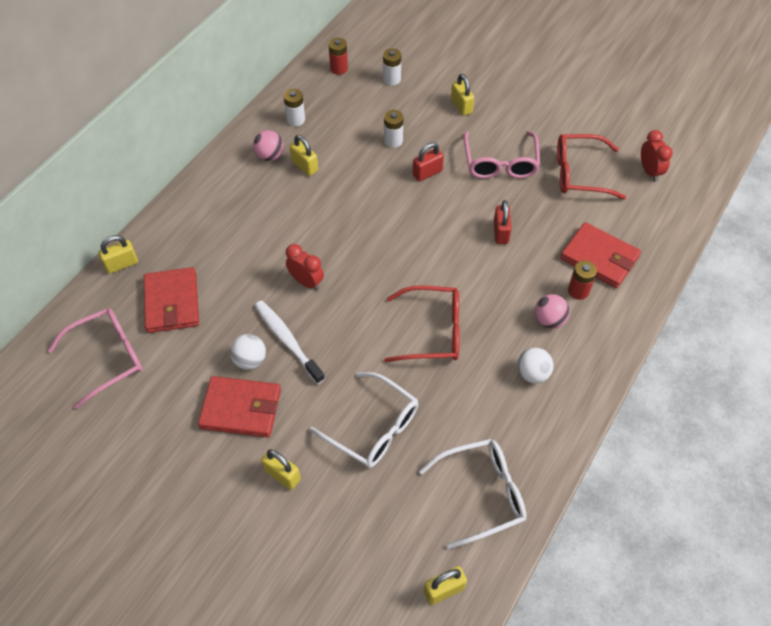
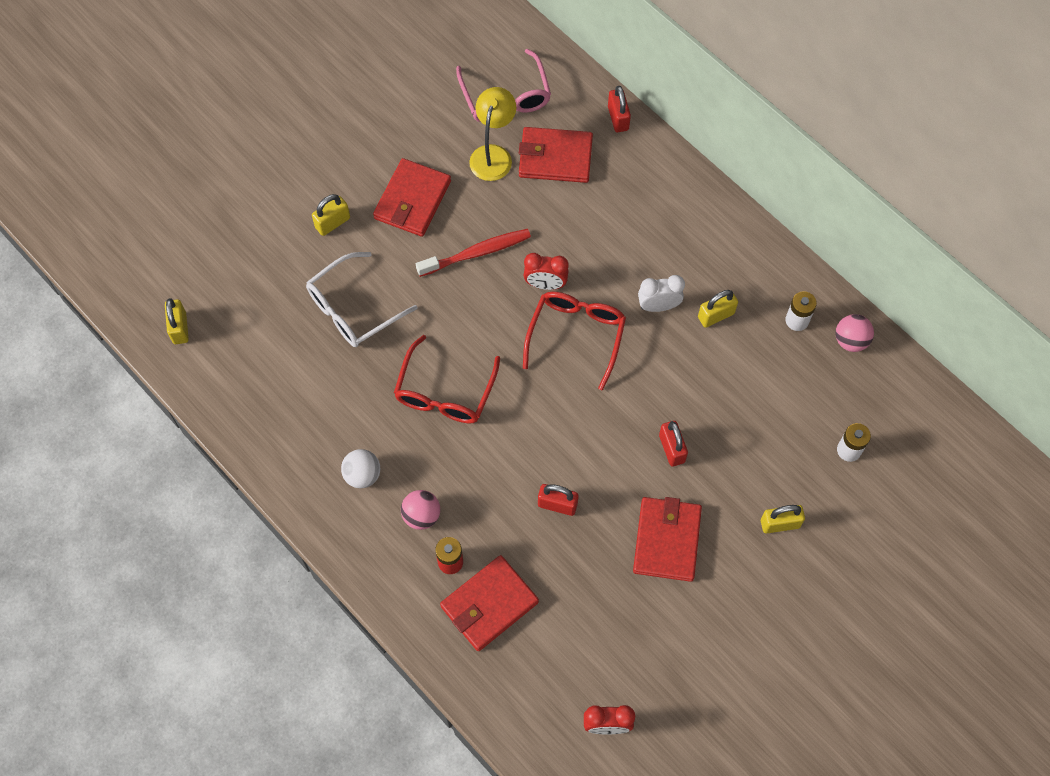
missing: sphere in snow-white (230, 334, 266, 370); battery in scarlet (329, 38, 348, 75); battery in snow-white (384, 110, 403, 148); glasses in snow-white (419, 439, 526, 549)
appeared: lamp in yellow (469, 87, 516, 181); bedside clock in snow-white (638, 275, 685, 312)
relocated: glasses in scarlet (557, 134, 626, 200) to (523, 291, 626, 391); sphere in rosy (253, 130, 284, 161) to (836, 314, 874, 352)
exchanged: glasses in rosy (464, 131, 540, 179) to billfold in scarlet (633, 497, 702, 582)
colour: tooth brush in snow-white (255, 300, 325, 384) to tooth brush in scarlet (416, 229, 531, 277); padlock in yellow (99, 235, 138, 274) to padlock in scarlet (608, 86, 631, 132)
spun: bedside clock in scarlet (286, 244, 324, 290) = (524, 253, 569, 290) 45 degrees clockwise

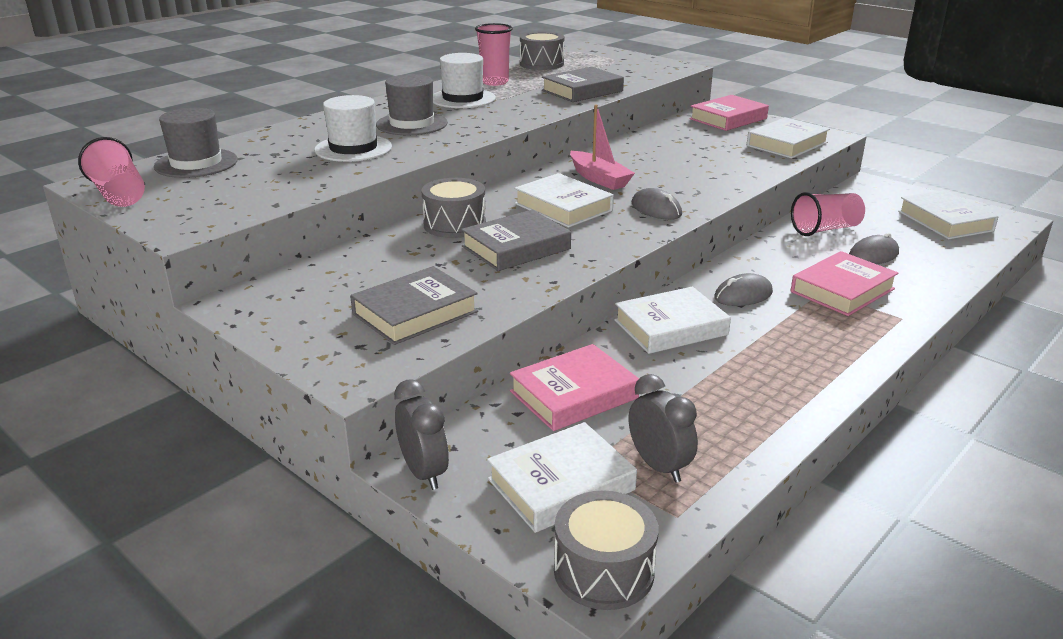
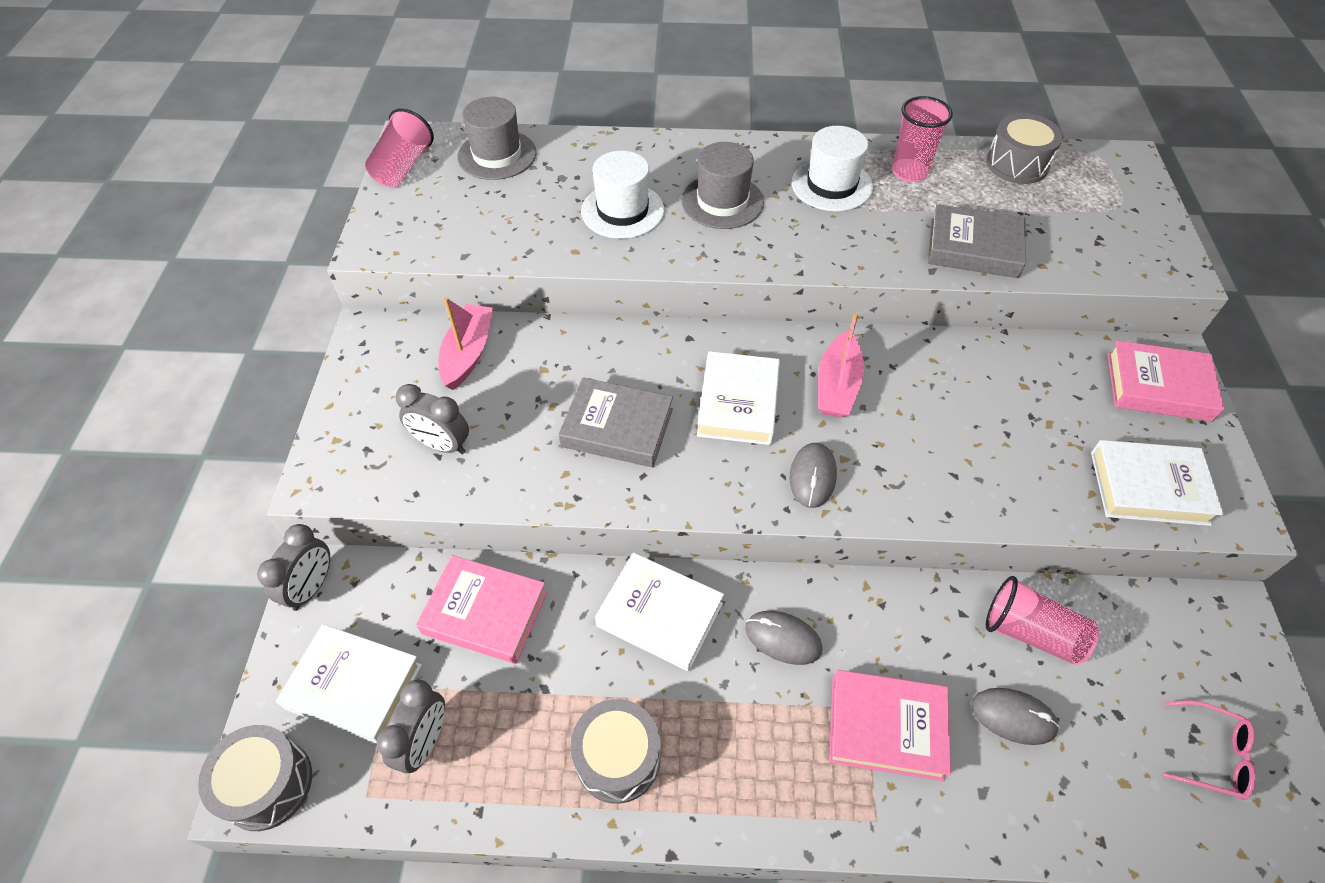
appeared: boat in rosy (438, 297, 493, 390)
relocated: drum in gray (422, 178, 486, 238) to (570, 699, 660, 804)
exchanged: hardback in gray (350, 266, 478, 345) to bedside clock in gray (396, 384, 469, 454); hardback in snow-white (898, 190, 999, 240) to glasses in rosy (1164, 700, 1256, 800)

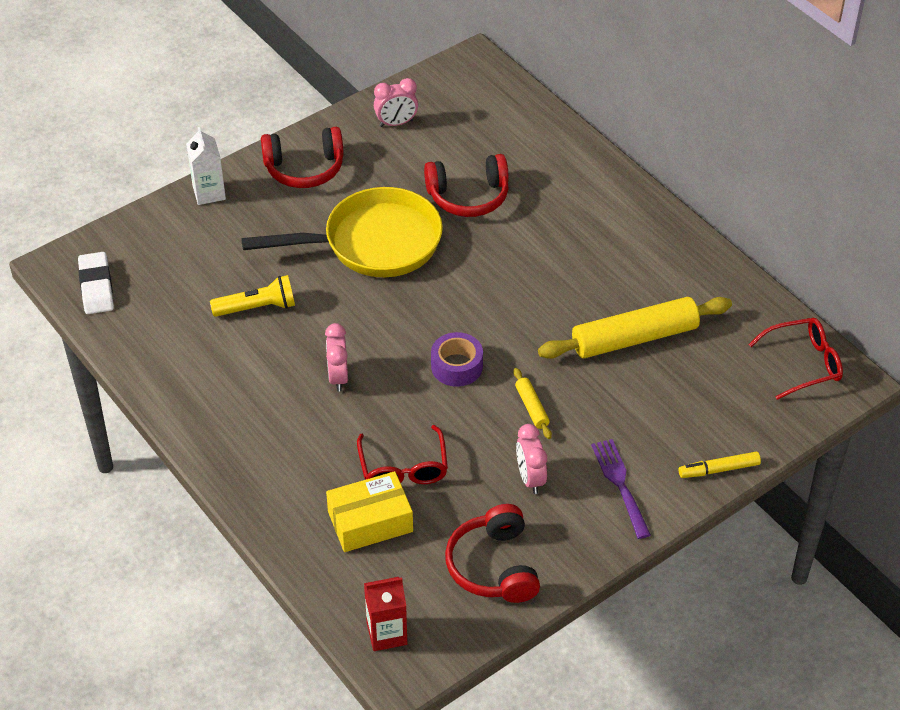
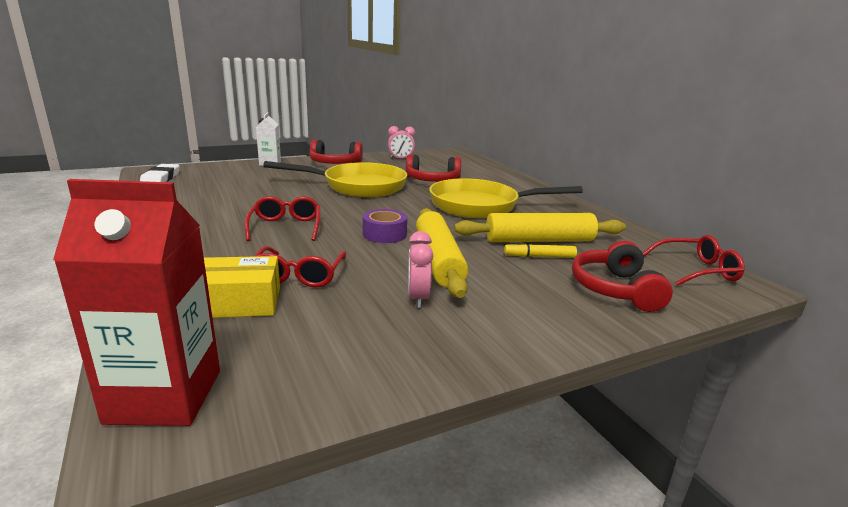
missing: torch in yellow (210, 275, 295, 317); dinner fork in purple (591, 439, 651, 539)
appeared: pan in yellow (429, 178, 583, 218)
relocated: marker in yellow (679, 451, 761, 478) to (504, 242, 577, 258); over-ear headphones in scarlet (445, 504, 540, 603) to (572, 241, 673, 312)
exchanged: bedside clock in rosy (325, 323, 348, 392) to glasses in scarlet (245, 196, 320, 241)
size: milk carton in scarlet (364, 577, 407, 651) = (53, 179, 220, 426) x1.74; pastry roller in yellow (513, 368, 552, 439) = (416, 208, 468, 298) x2.26

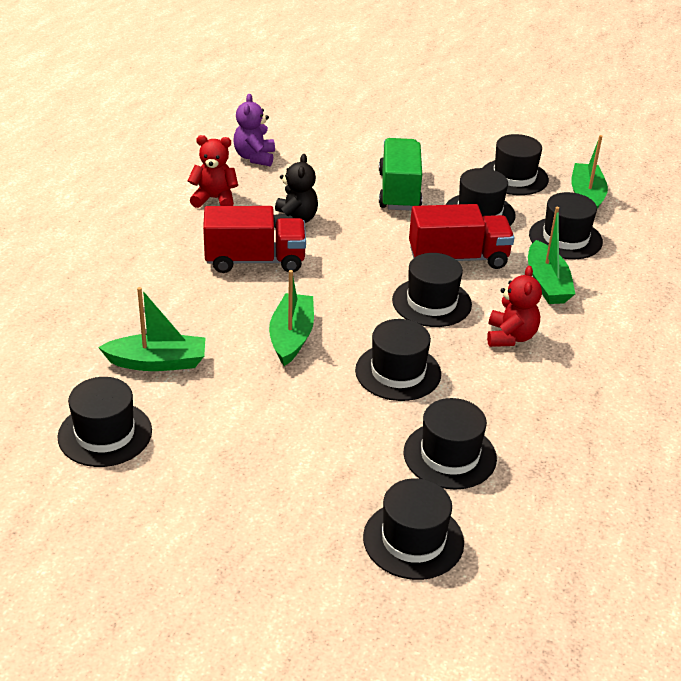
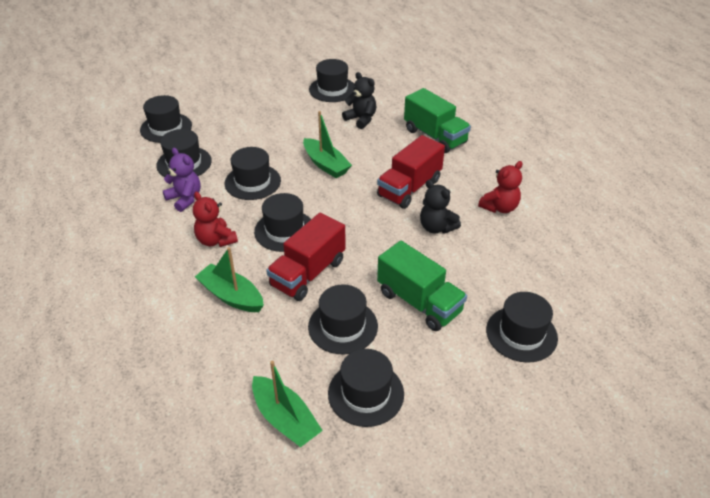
appeared: truck in green (404, 88, 471, 153)
relocated: teddy bear in purple (233, 94, 275, 166) to (163, 148, 201, 212); hat in black (529, 192, 603, 259) to (486, 292, 558, 363)
exchanged: boat in green (98, 287, 206, 371) to teddy bear in black (342, 72, 376, 129)

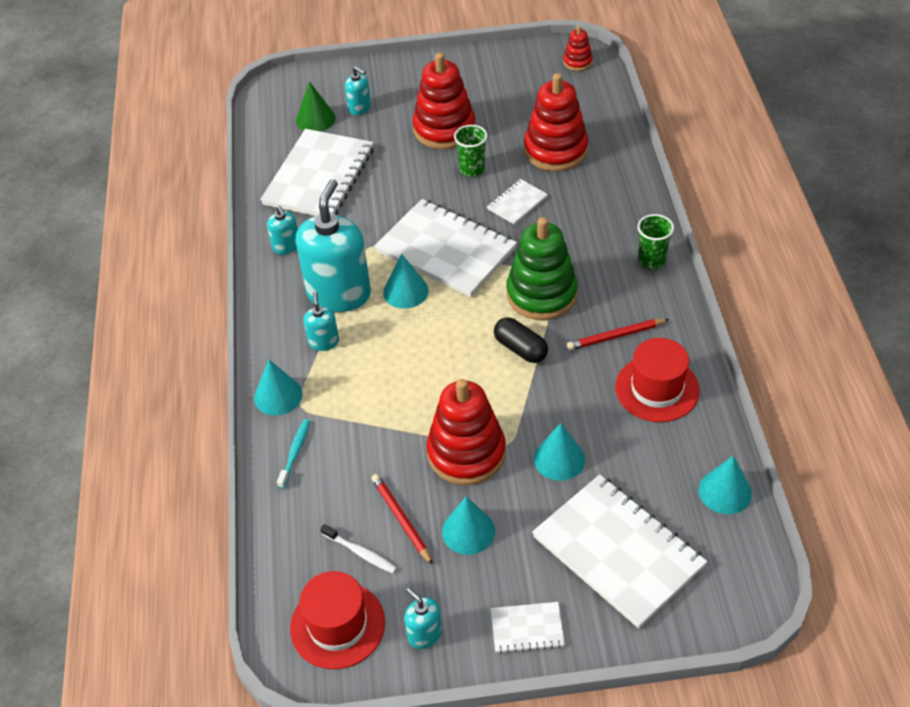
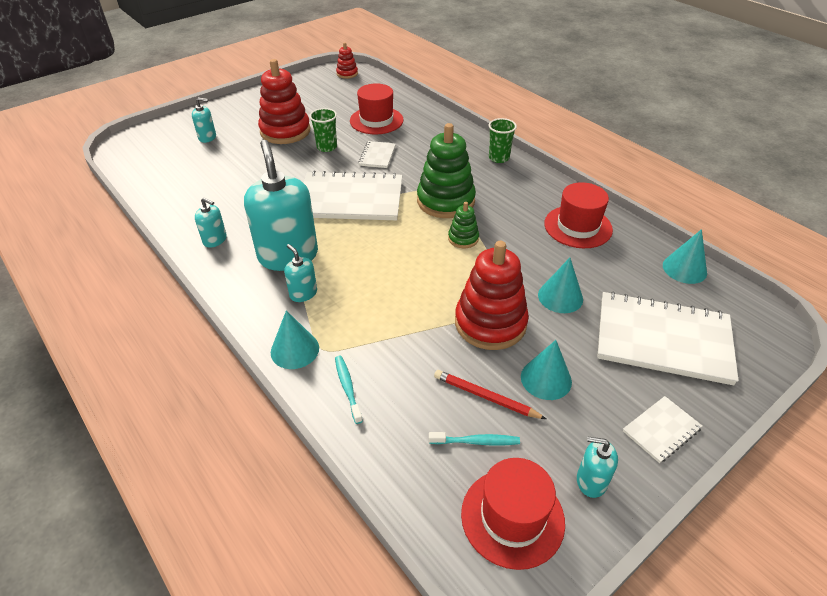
missing: notebook in snow-white (260, 129, 374, 216); solid cone in green (296, 81, 336, 132); solid cone in aqua (383, 254, 429, 309); wooden pencil in scarlet (566, 319, 669, 350)
exchanged: stacking toy in scarlet (524, 73, 588, 171) to hat in scarlet (350, 83, 404, 134); capsule in black (494, 317, 548, 363) to stacking toy in green (448, 202, 479, 248)
colour: tooth brush in snow-white (320, 524, 397, 573) to tooth brush in aqua (429, 432, 520, 446)

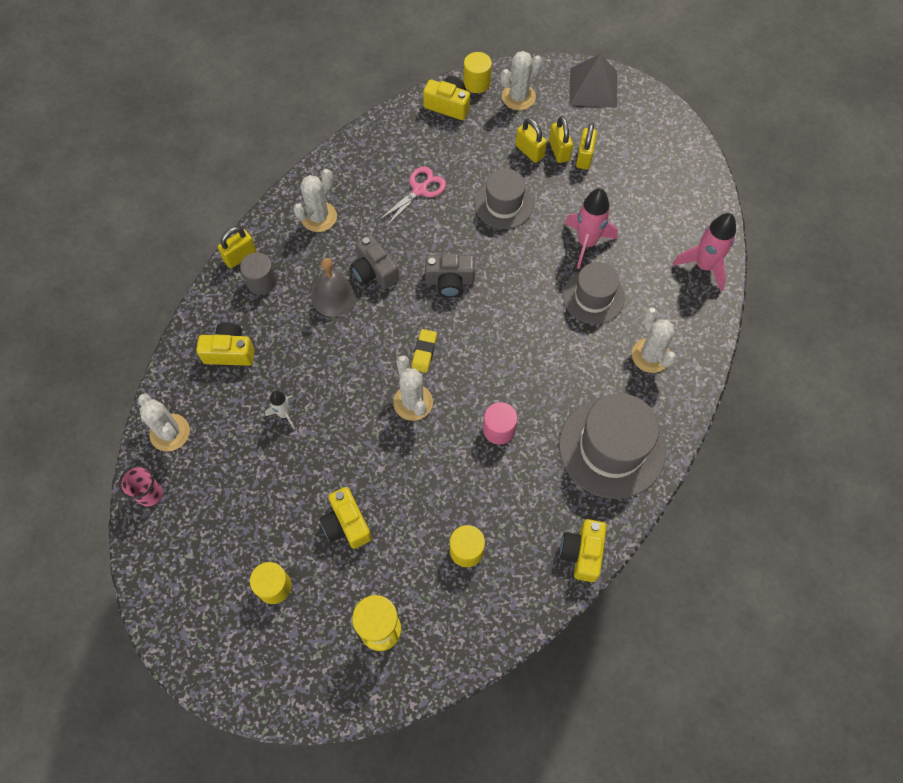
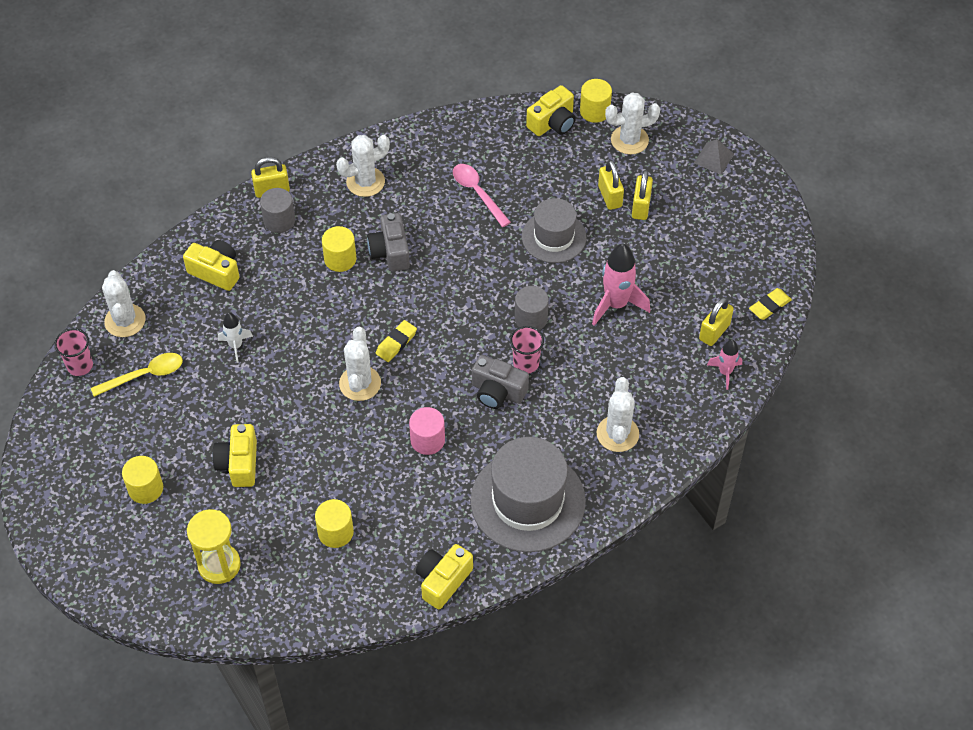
missing: hat in gray (563, 262, 625, 324)
appeared: teaspoon in yellow (91, 353, 183, 397); beaker in rosy (510, 326, 544, 374); cylinder in gray (515, 286, 549, 330); gum eraser in yellow (749, 288, 792, 320)
relocated: compact camera in gray (425, 254, 475, 297) to (472, 355, 529, 409); padlock in yellow (576, 123, 597, 170) to (699, 297, 734, 346)
exchanged: hand bell in gray (311, 258, 358, 317) to cylinder in yellow (322, 226, 356, 272); pair of scissors in rosy (378, 167, 446, 227) to teaspoon in rosy (453, 164, 511, 227)
spun: compact camera in yellow (423, 76, 470, 120) = (526, 85, 576, 136) 90 degrees clockwise
size: solid pyramid in gray (569, 54, 617, 108) = (694, 139, 734, 174) x0.57; toy rocket in rosy (673, 213, 736, 291) = (707, 339, 742, 390) x0.57

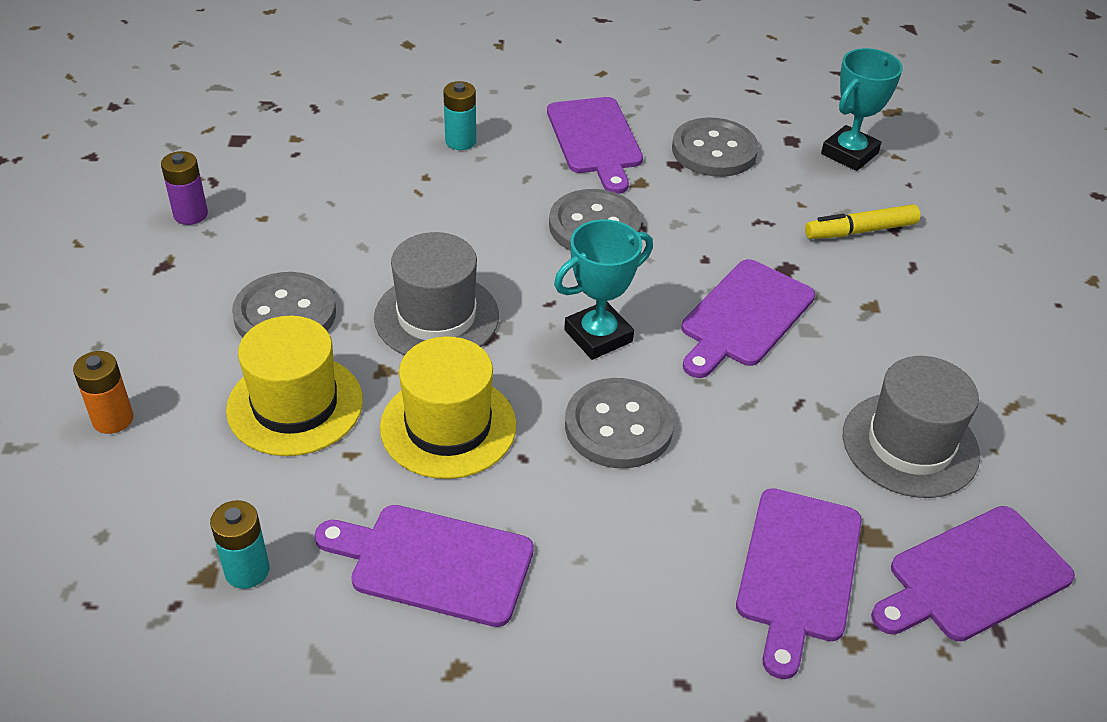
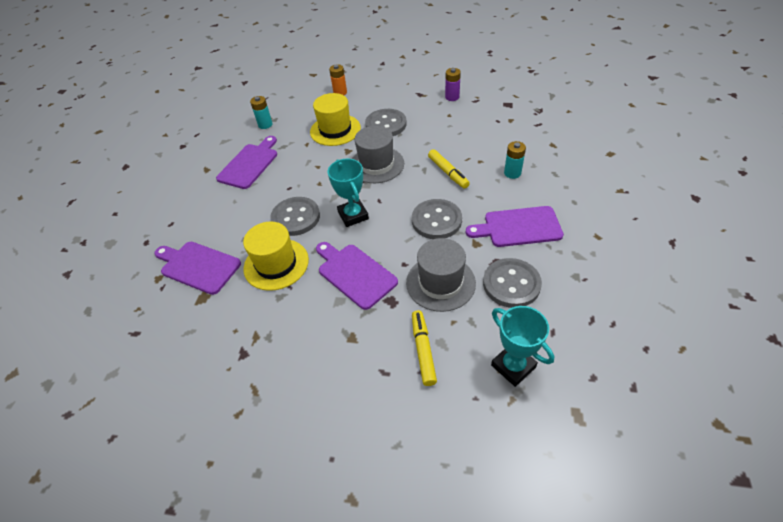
missing: bread board in purple (871, 506, 1075, 641)
appeared: marker in yellow (428, 149, 470, 189)
relocated: hat in yellow (380, 336, 517, 479) to (243, 222, 309, 291); hat in gray (843, 356, 980, 498) to (406, 238, 476, 312)

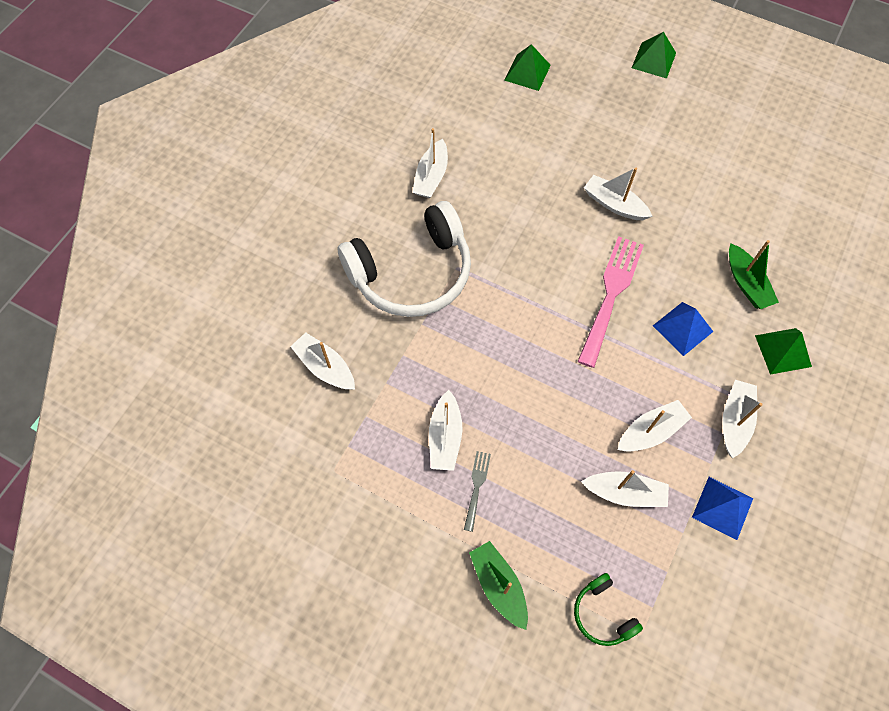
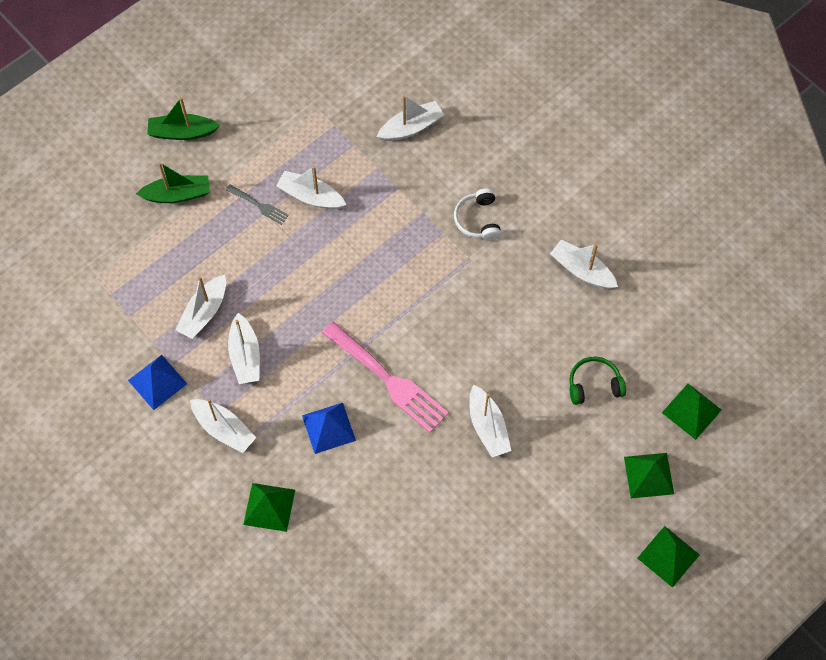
appeared: solid pyramid in green (624, 453, 674, 498)
relocated: boat in green (729, 240, 779, 309) to (147, 97, 220, 140); over-ear headphones in green (574, 573, 643, 646) to (569, 357, 626, 405)
spun: boat in snow-white (584, 168, 653, 220) = (469, 384, 511, 457) 105 degrees clockwise
size: over-ear headphones in snow-white (338, 201, 471, 317) = (454, 188, 501, 241) x0.43

